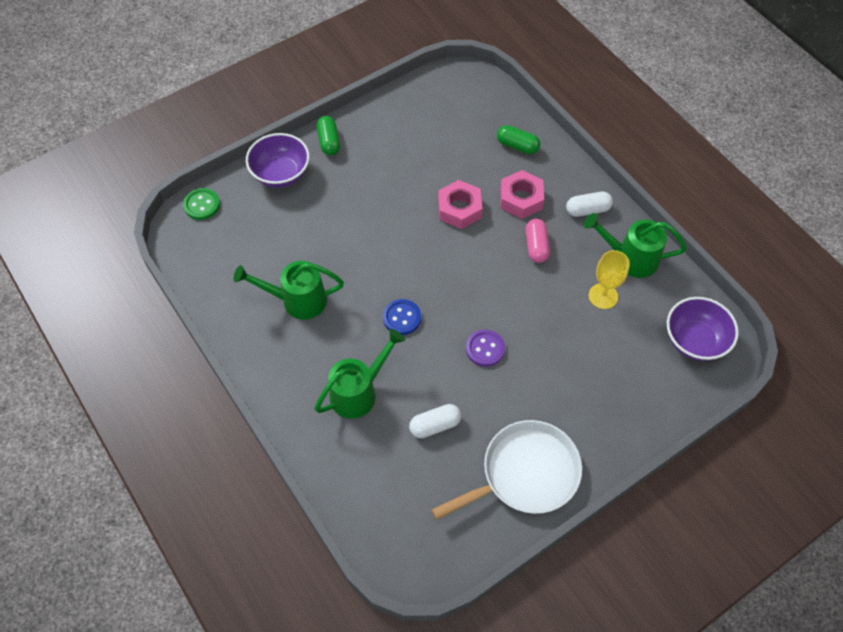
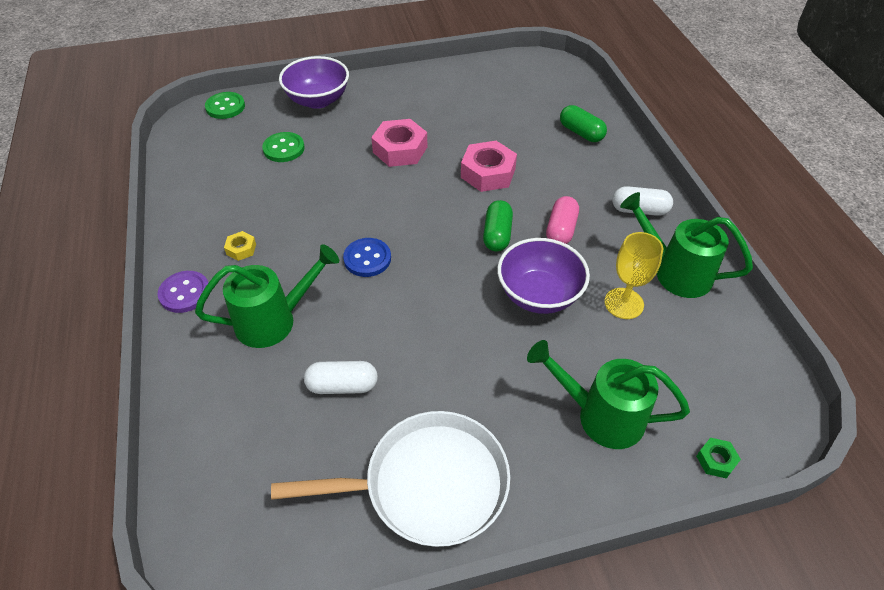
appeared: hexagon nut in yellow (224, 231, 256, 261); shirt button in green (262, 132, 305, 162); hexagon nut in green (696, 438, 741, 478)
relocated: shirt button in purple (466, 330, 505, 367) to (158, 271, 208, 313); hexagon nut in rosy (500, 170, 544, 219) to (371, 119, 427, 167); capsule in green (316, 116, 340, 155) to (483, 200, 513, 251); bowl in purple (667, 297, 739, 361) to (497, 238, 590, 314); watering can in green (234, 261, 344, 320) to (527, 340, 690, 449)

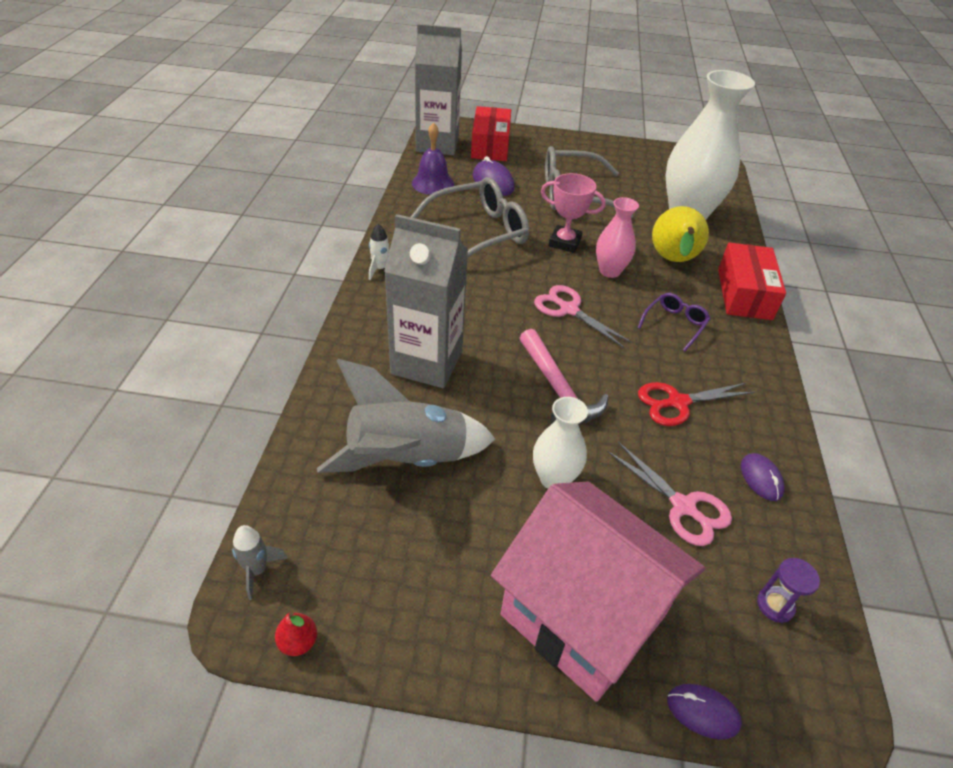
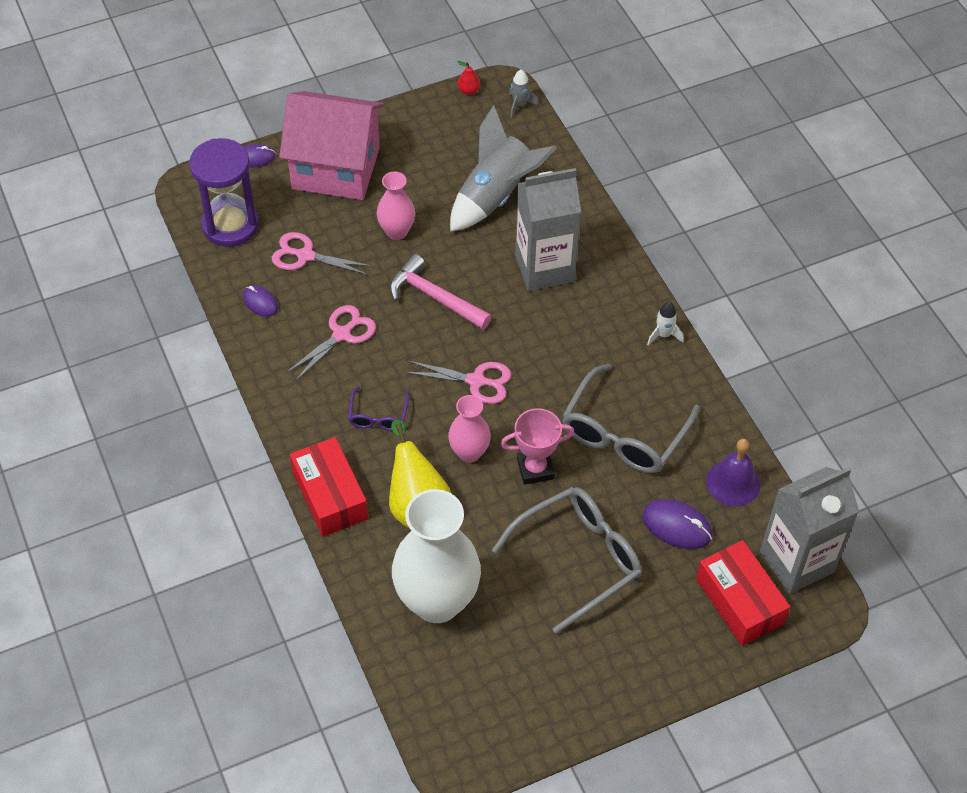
colour: pair of scissors in scarlet (638, 382, 755, 426) to pair of scissors in rosy (286, 305, 376, 381); tall vase in snow-white (533, 397, 588, 489) to tall vase in rosy (377, 171, 415, 240)
size: sandglass in purple (757, 558, 820, 623) = (189, 138, 259, 247) x2.40

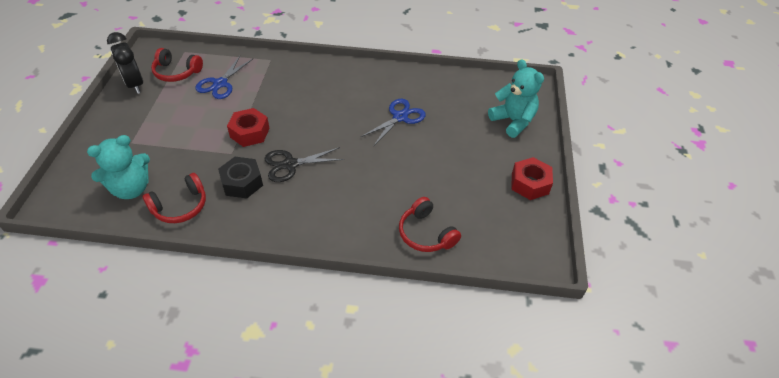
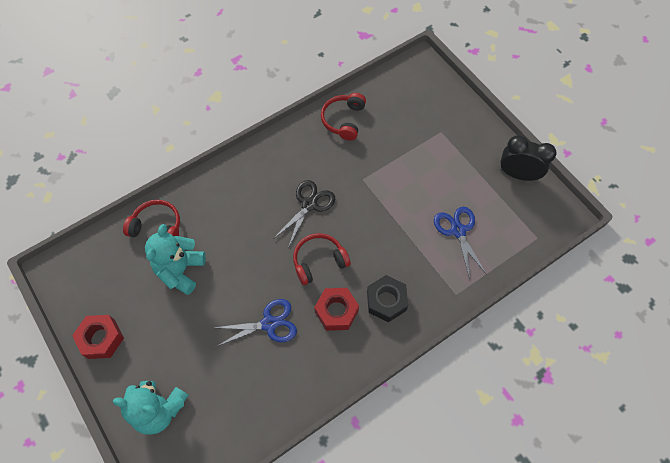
relocated: teddy bear in aqua (87, 135, 150, 199) to (145, 224, 206, 295); over-ear headphones in scarlet (151, 48, 203, 82) to (293, 233, 351, 285); hexagon nut in scarlet (227, 108, 270, 147) to (314, 288, 359, 331); hexagon nut in black (218, 157, 263, 198) to (367, 275, 408, 322)
spun: pair of scissors in cobalt (361, 99, 426, 147) = (213, 299, 297, 347) 105 degrees counterclockwise

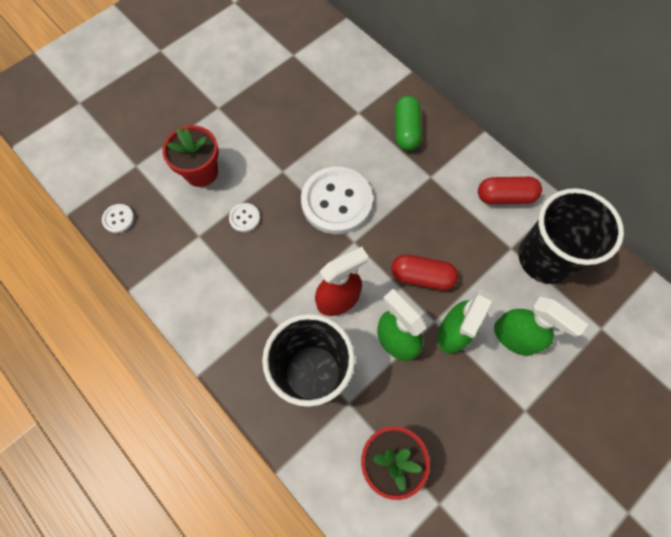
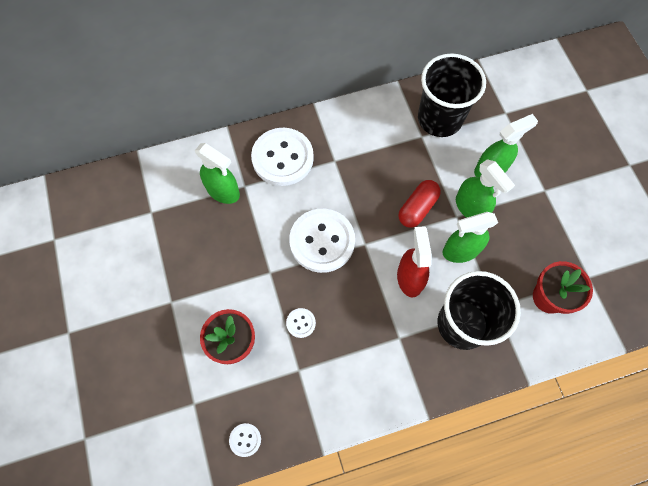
missing: capsule in scarlet (478, 177, 542, 204)
appeared: sprayer in green (195, 143, 240, 204)
exchanged: capsule in green (395, 96, 422, 151) to shirt button in snow-white (251, 128, 314, 186)

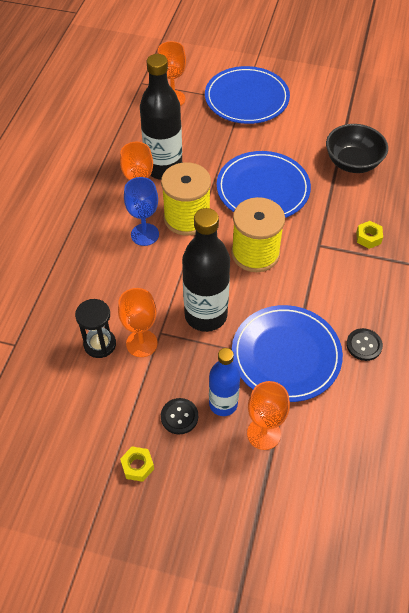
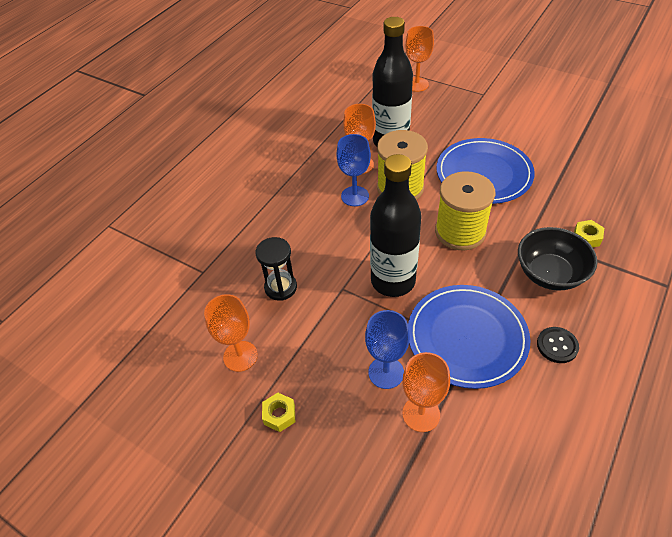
missing: shirt button in black (161, 398, 198, 434); dinner plate in cobalt (205, 66, 290, 124)
relocated: wine glass in bright orange (118, 288, 158, 357) to (204, 294, 258, 372); bowl in black (326, 124, 388, 173) to (518, 227, 597, 291)
exchanged: flask in cobalt (209, 348, 240, 416) to wine glass in cobalt (365, 310, 410, 389)

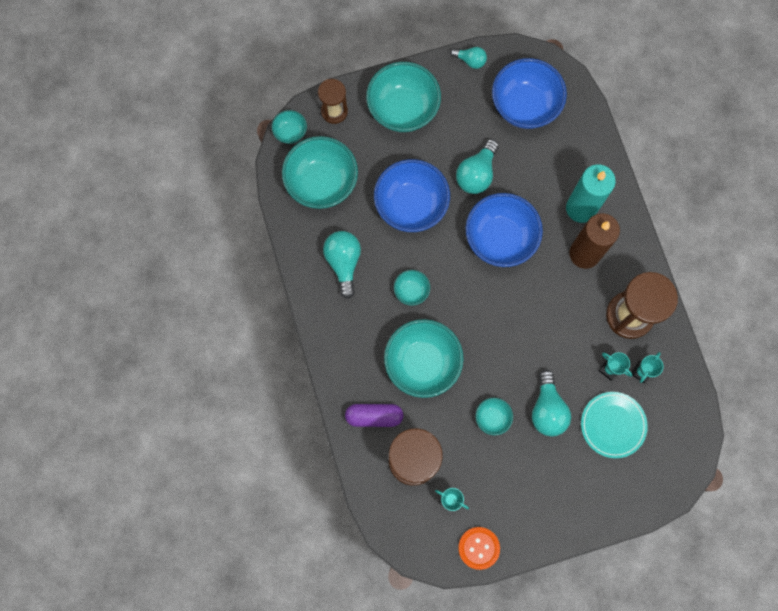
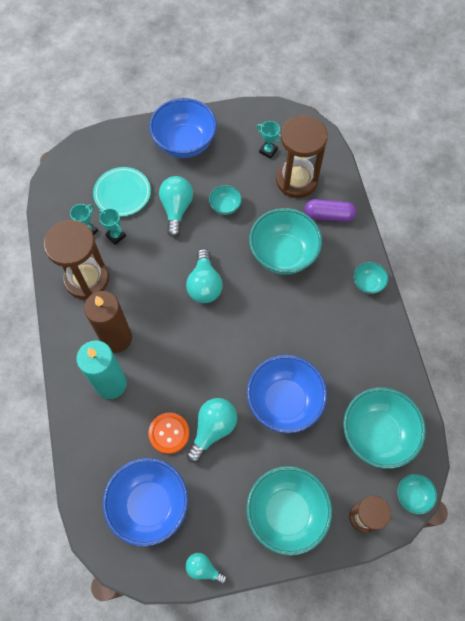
relocated: bowl in cobalt (466, 193, 543, 267) to (149, 98, 217, 158); shirt button in bright orange (458, 527, 500, 570) to (149, 413, 189, 454); light bulb in aqua (323, 231, 361, 299) to (186, 249, 222, 303); bowl in aqua (394, 270, 430, 306) to (354, 262, 388, 294)

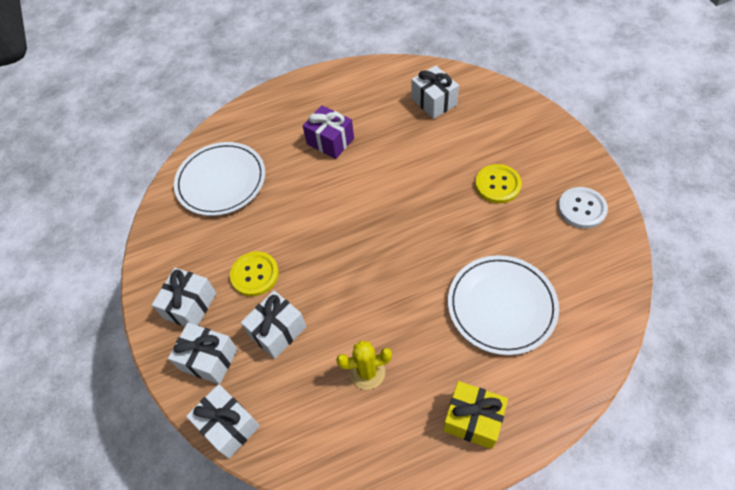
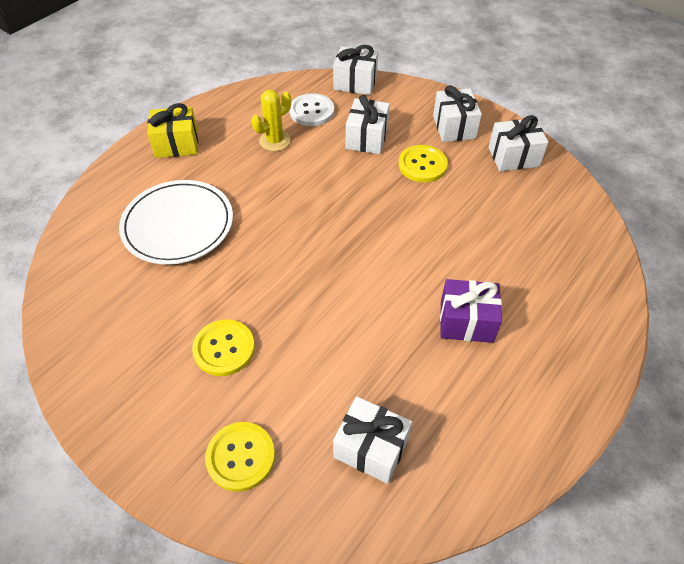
missing: dinner plate in snow-white (174, 142, 265, 216)
appeared: shirt button in yellow (205, 422, 275, 492)
relocated: shirt button in snow-white (558, 187, 608, 228) to (289, 93, 334, 126); wrapped gift in snow-white (168, 323, 237, 384) to (488, 115, 548, 171)

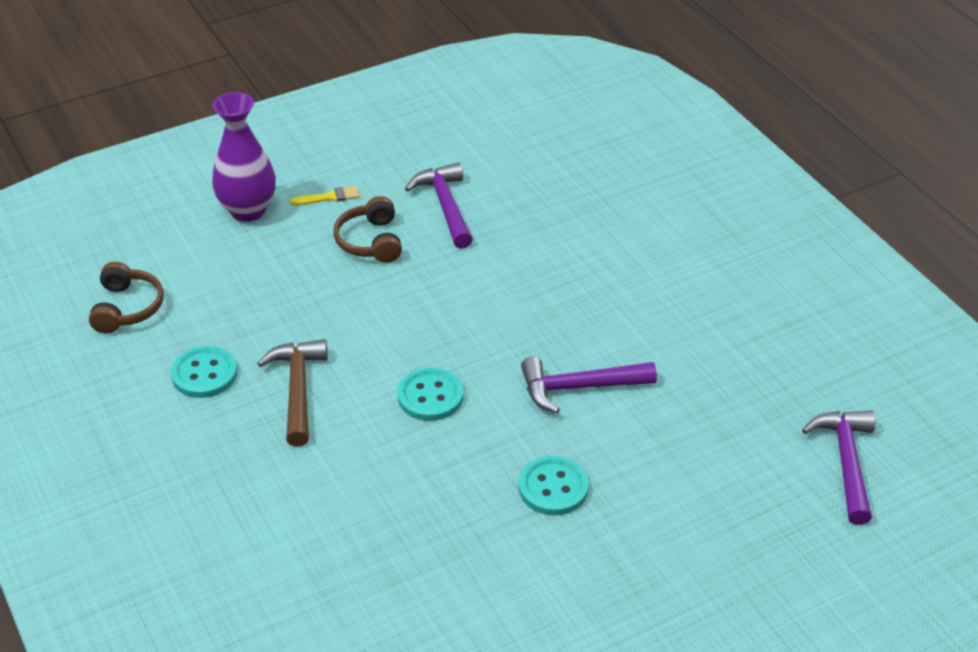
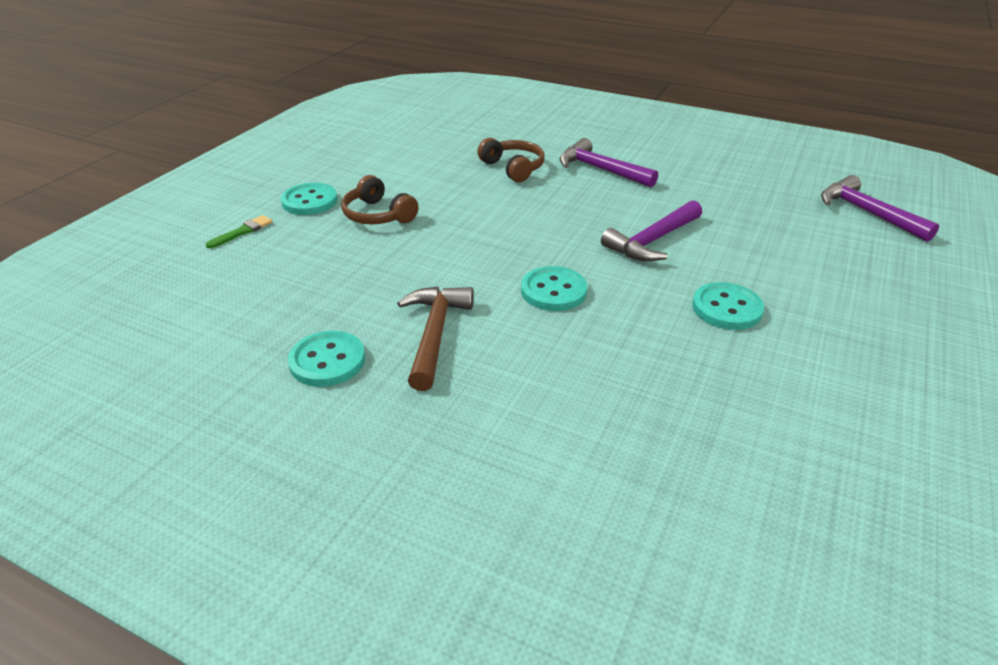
relocated: over-ear headphones in russet (89, 262, 164, 333) to (477, 138, 545, 182); hammer in purple (405, 162, 473, 249) to (560, 138, 658, 188)
exchanged: tall vase in purple (212, 92, 276, 222) to paintbrush in green (206, 215, 272, 248); paintbrush in yellow (290, 186, 360, 206) to shirt button in aqua (281, 183, 337, 215)
spun: hammer in russet (257, 339, 328, 447) = (397, 287, 474, 391) 45 degrees clockwise

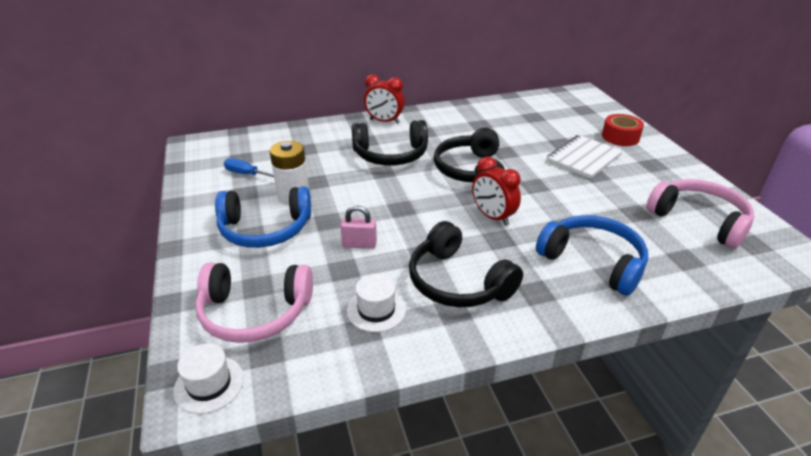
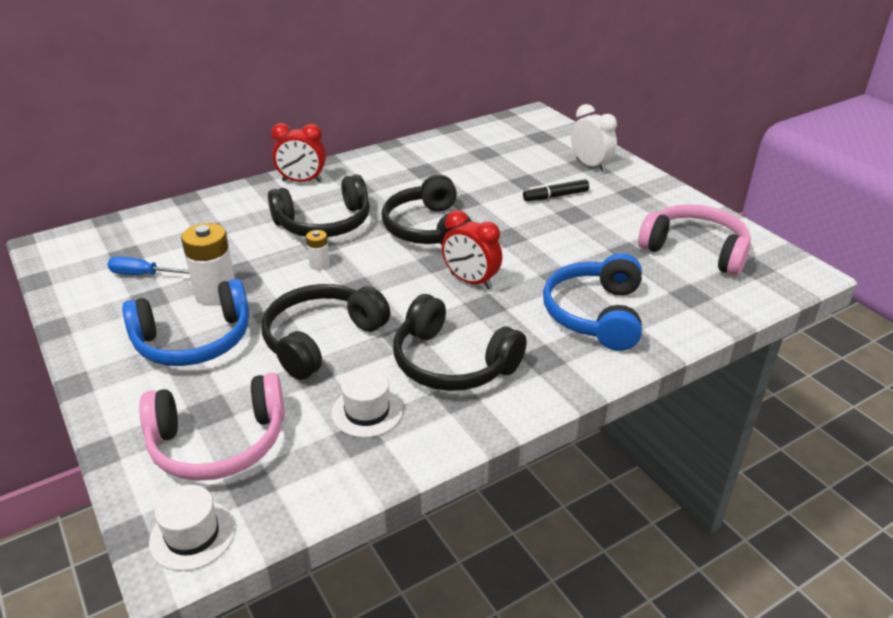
appeared: battery in snow-white (306, 230, 330, 270)
exchanged: padlock in rosy (340, 205, 377, 249) to over-ear headphones in black (261, 284, 390, 380); notebook in snow-white (546, 135, 623, 179) to marker in black (523, 179, 589, 201); roll of tape in scarlet (602, 114, 644, 146) to bedside clock in snow-white (571, 104, 617, 172)
spun: over-ear headphones in cobalt (536, 215, 648, 296) = (543, 253, 642, 351) 105 degrees counterclockwise

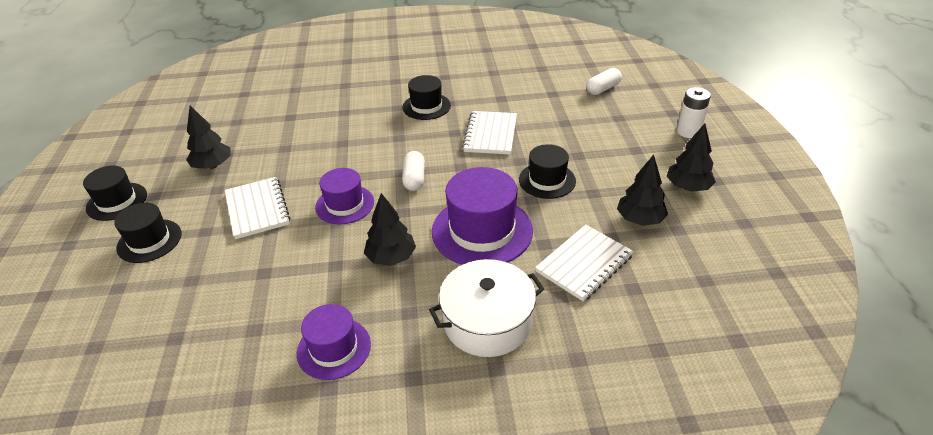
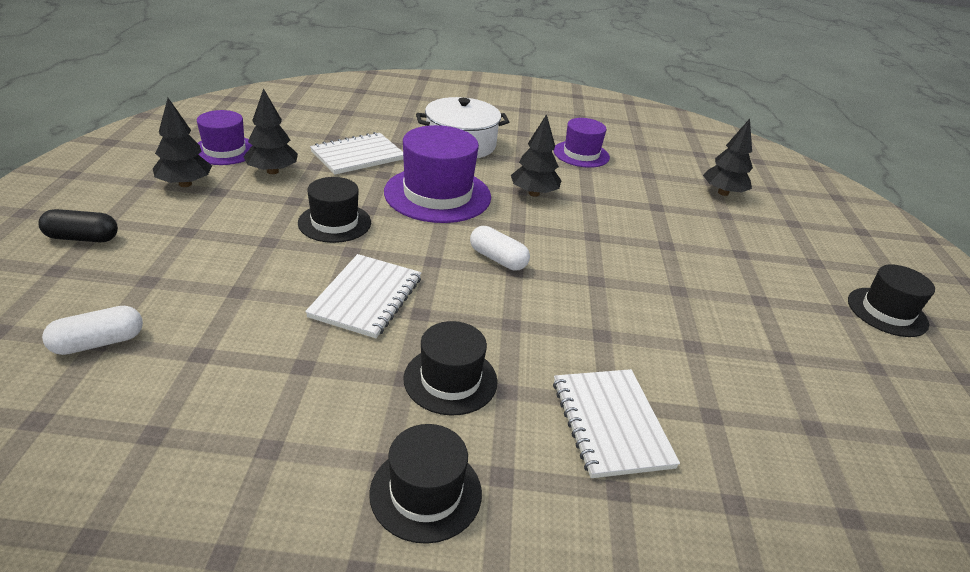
relocated: hat in purple (315, 168, 374, 225) to (197, 110, 252, 165); hat in black (114, 203, 182, 263) to (369, 424, 482, 544); notebook in snow-white (225, 177, 290, 239) to (553, 369, 680, 478); fir tree in black (186, 105, 231, 169) to (703, 119, 753, 196)
exchanged: battery in snow-white (677, 87, 711, 138) to capsule in black (38, 209, 118, 242)
spun: capsule in snow-white (402, 151, 425, 191) = (470, 226, 530, 270) 60 degrees counterclockwise

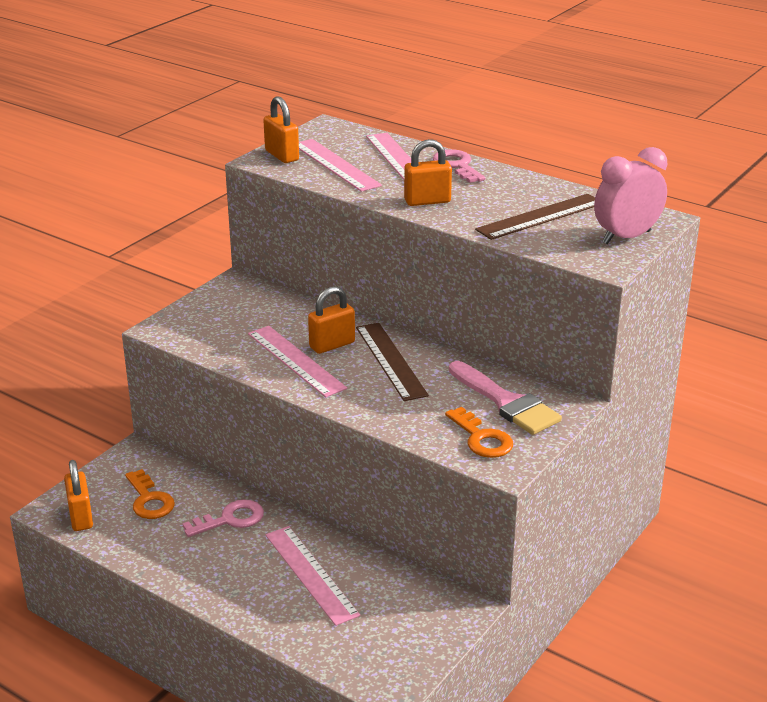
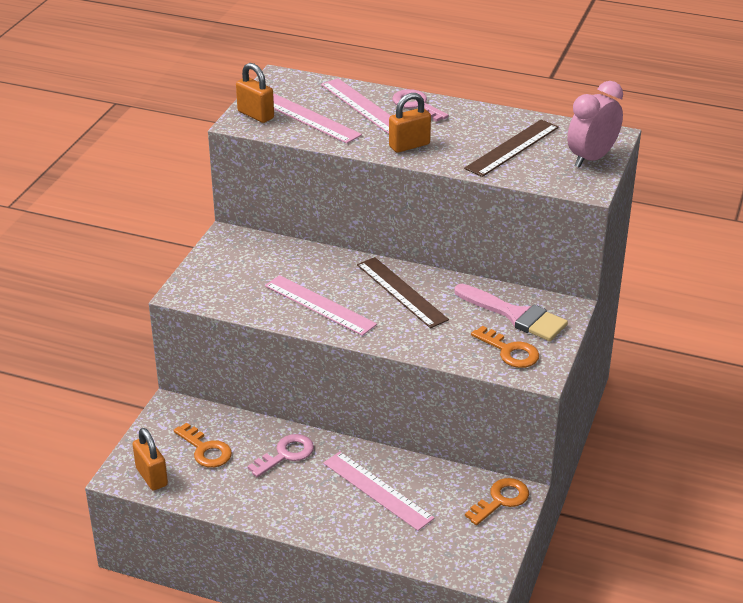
missing: padlock in bright orange (308, 287, 355, 354)
appeared: door key in bright orange (465, 478, 529, 525)

